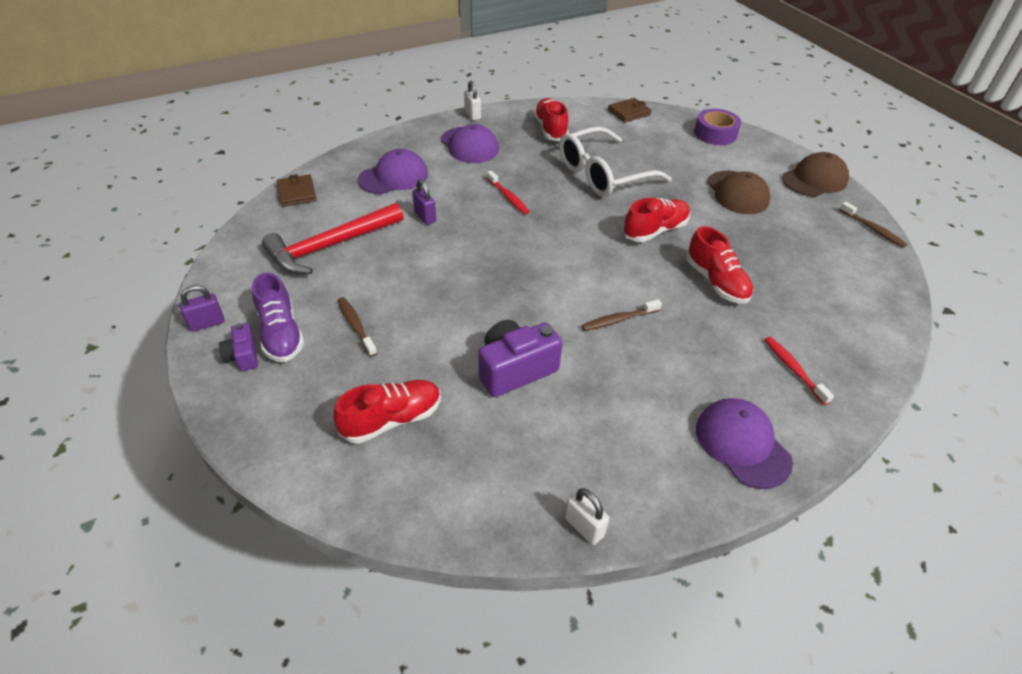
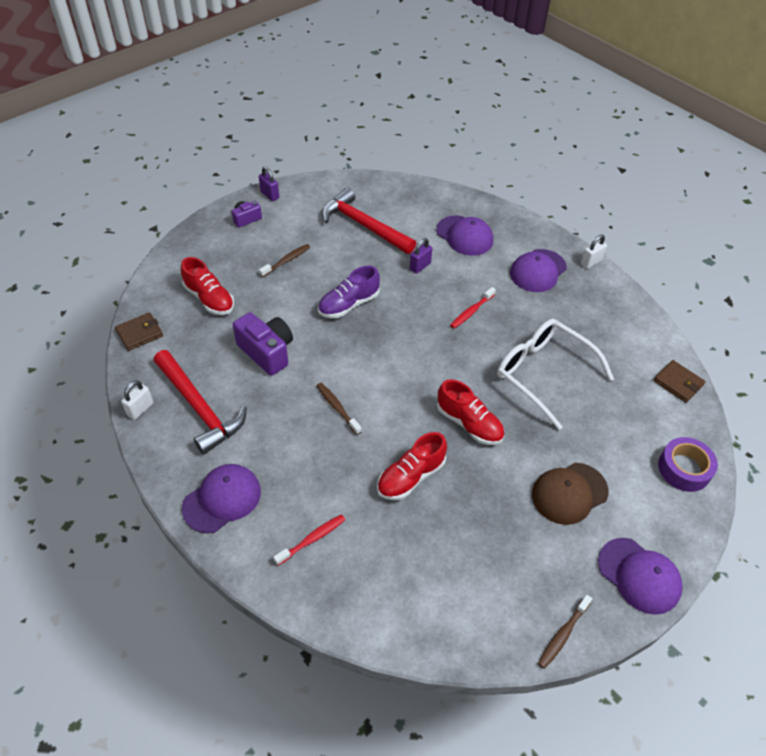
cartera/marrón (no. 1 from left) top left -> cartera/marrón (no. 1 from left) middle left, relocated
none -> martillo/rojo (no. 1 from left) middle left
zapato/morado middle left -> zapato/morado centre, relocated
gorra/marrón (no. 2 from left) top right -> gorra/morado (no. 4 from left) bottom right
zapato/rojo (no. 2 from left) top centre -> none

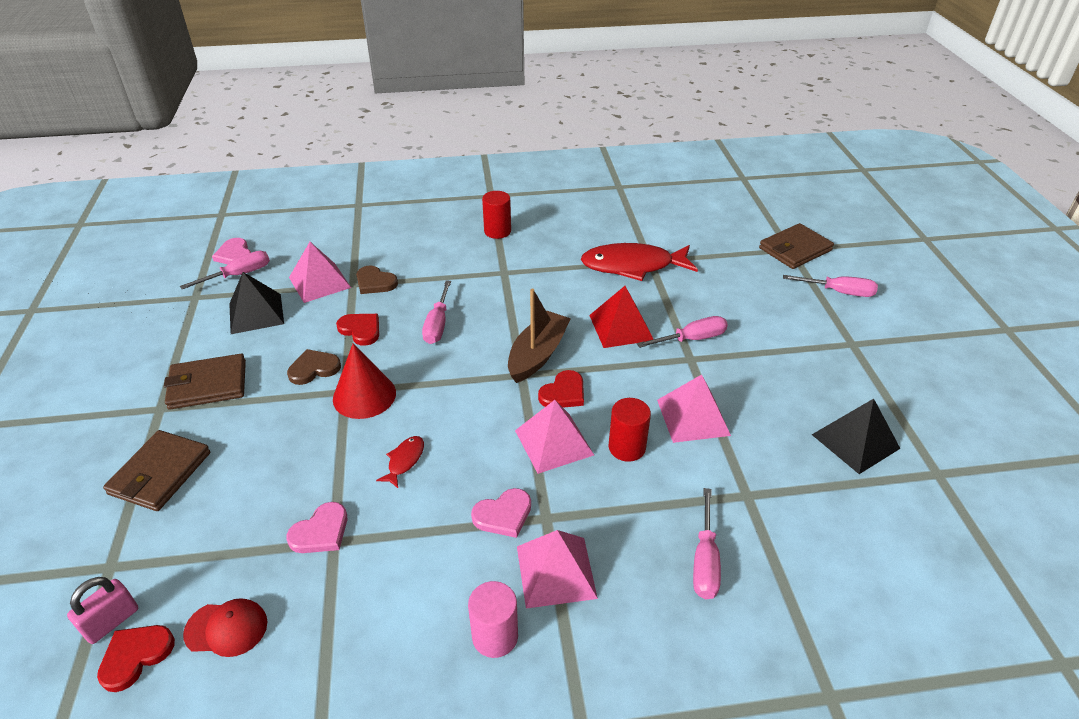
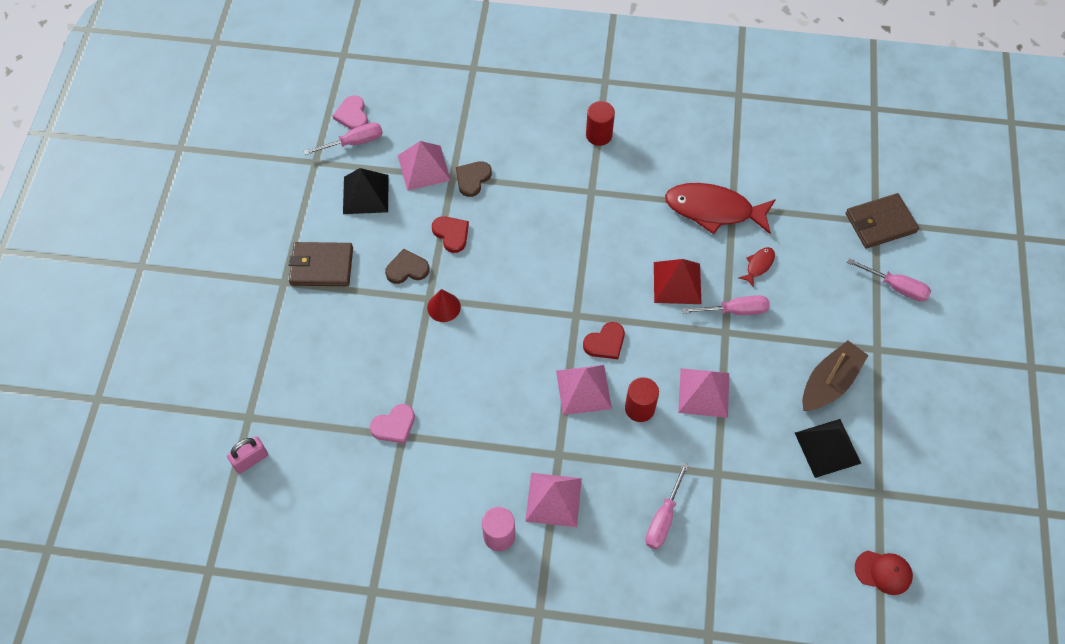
cono/rojo centre, x0.64
corazón/marrón (no. 2 from left) centre -> corazón/marrón (no. 2 from left) top centre, 75 degrees clockwise
pez/rojo (no. 1 from left in the first image) centre -> pez/rojo (no. 2 from left) middle right, relocated
barco/marrón centre -> barco/marrón middle right, relocated
gorra/rojo bottom left -> gorra/rojo bottom right, relocated
corazón/rojo (no. 1 from left) bottom left -> none
cartera/marrón (no. 1 from left) middle left -> none
destornillador/rosa (no. 2 from left) centre -> none
corazón/rosa (no. 3 from left) bottom centre -> none

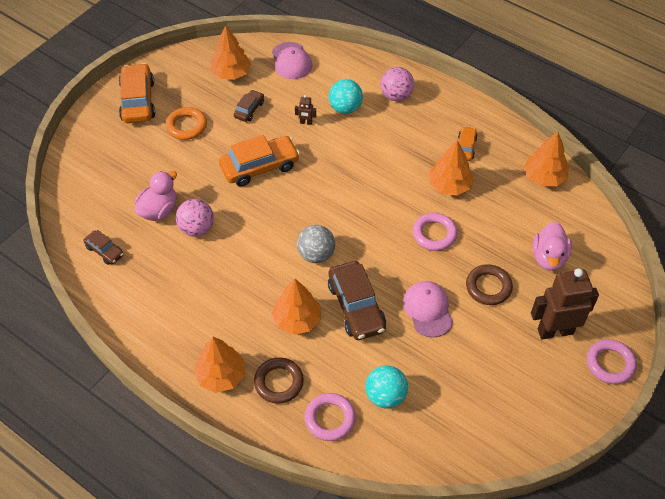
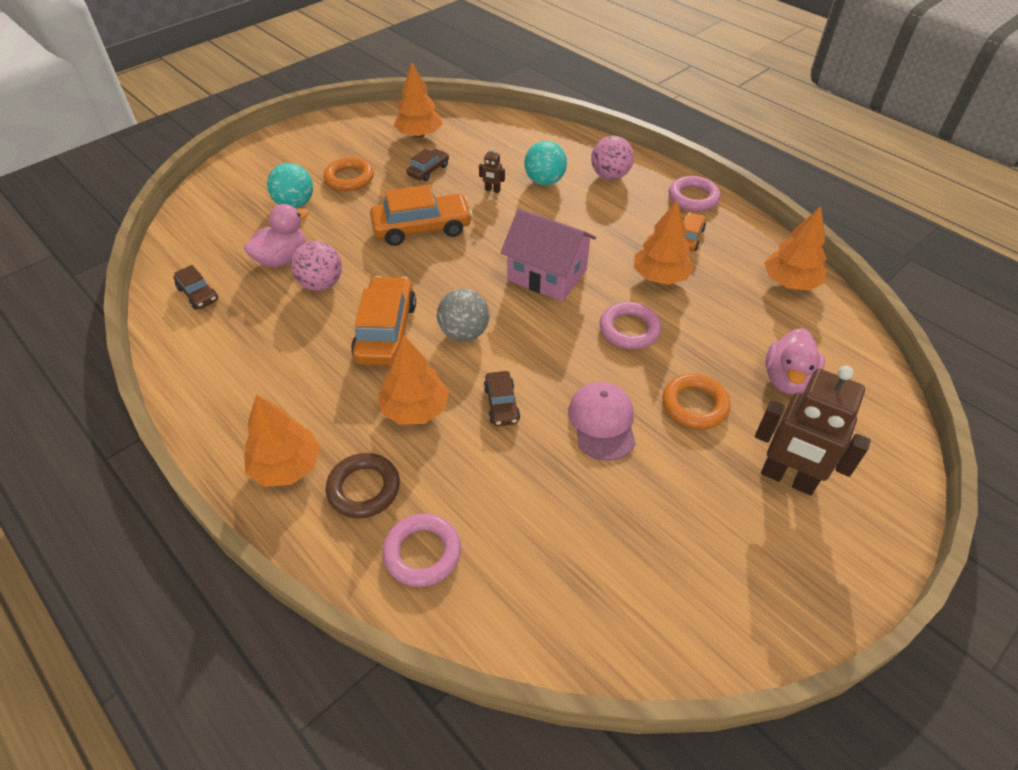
pelota/turquesa (no. 2 from left in the first image) bottom centre -> pelota/turquesa (no. 1 from left) top left, relocated
coche/naranja (no. 1 from left) top left -> coche/naranja (no. 1 from left) centre, relocated
coche/marrón (no. 3 from left) centre, x0.53
none -> casa/rosa top centre
anillo/marrón (no. 2 from left) middle right -> anillo/naranja (no. 2 from left) middle right
anillo/rosa (no. 3 from left) bottom right -> anillo/rosa (no. 3 from left) top right, relocated
robot/marrón (no. 2 from left) middle right, 150 degrees counterclockwise
gorra/rosa (no. 1 from left) top centre -> none

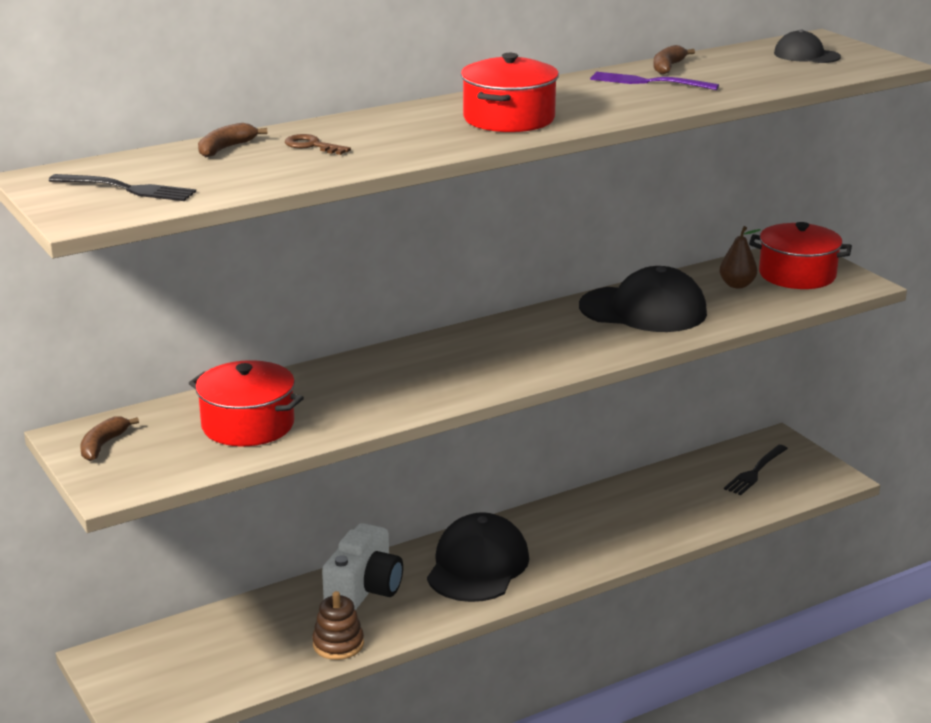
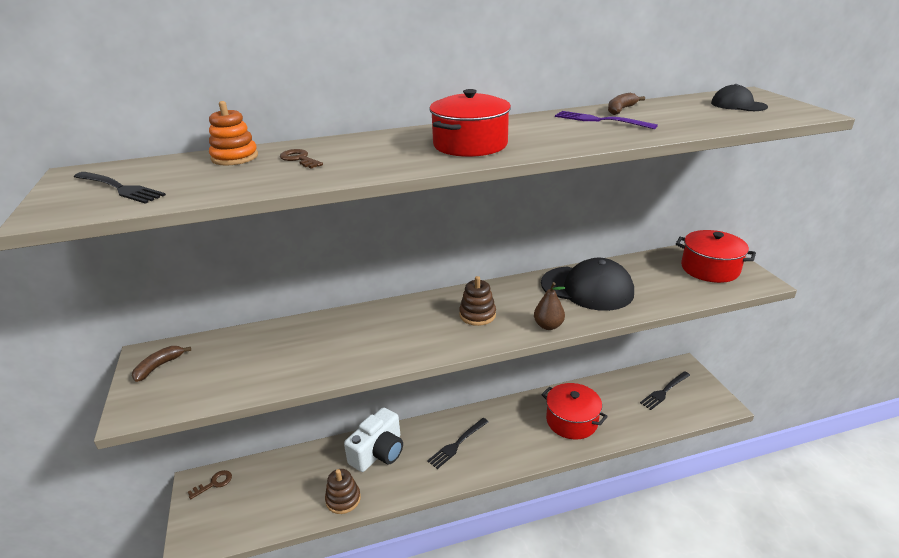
none -> llave/marrón (no. 1 from left) bottom left
plátano/marrón (no. 2 from left) top left -> juguete apilable/naranja top left
gorra/negro (no. 1 from left) bottom centre -> tenedor/negro (no. 2 from left) bottom centre
none -> juguete apilable/marrón (no. 2 from left) centre
pera/marrón middle right -> pera/marrón centre, relocated
olla/rojo (no. 1 from left in the first image) middle left -> olla/rojo (no. 2 from left) bottom centre, relocated

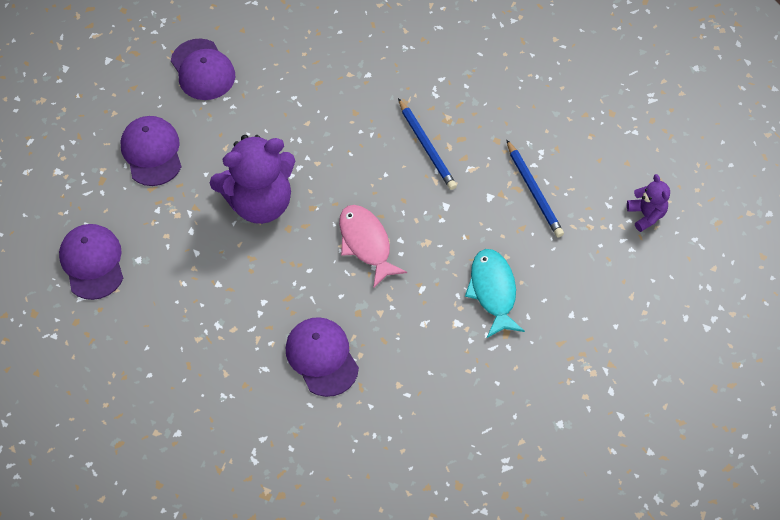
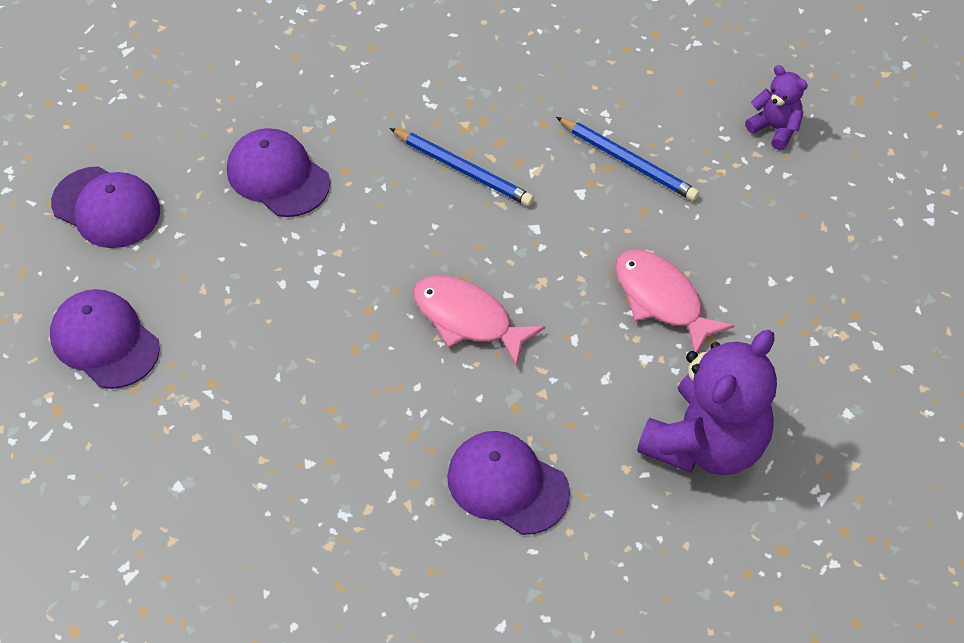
gorra/morado (no. 1 from left in the first image) middle left -> gorra/morado (no. 3 from left) top left, relocated
pez/turquesa centre -> pez/rosa (no. 2 from left) middle right
osito/morado (no. 1 from left) middle left -> osito/morado (no. 1 from left) middle right, relocated

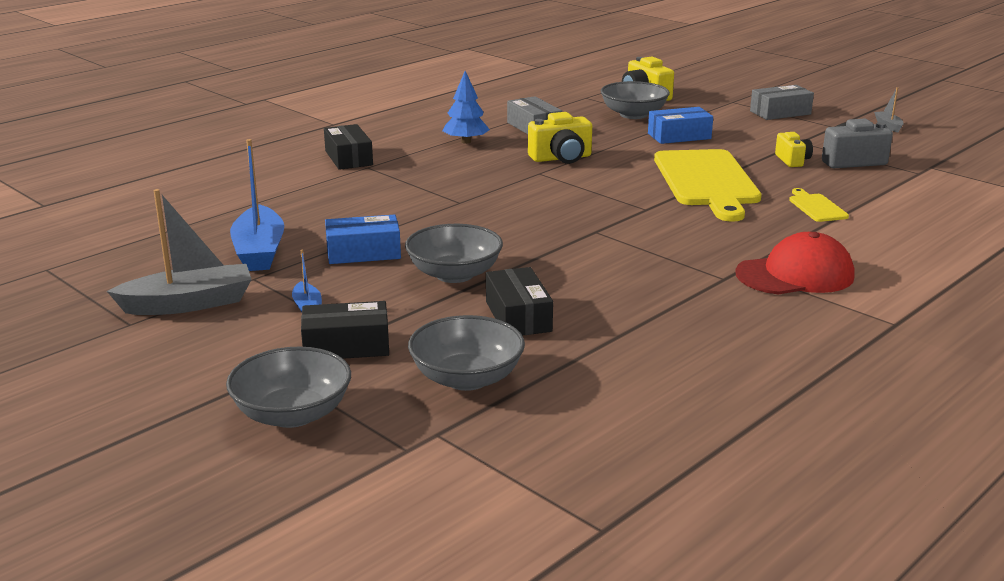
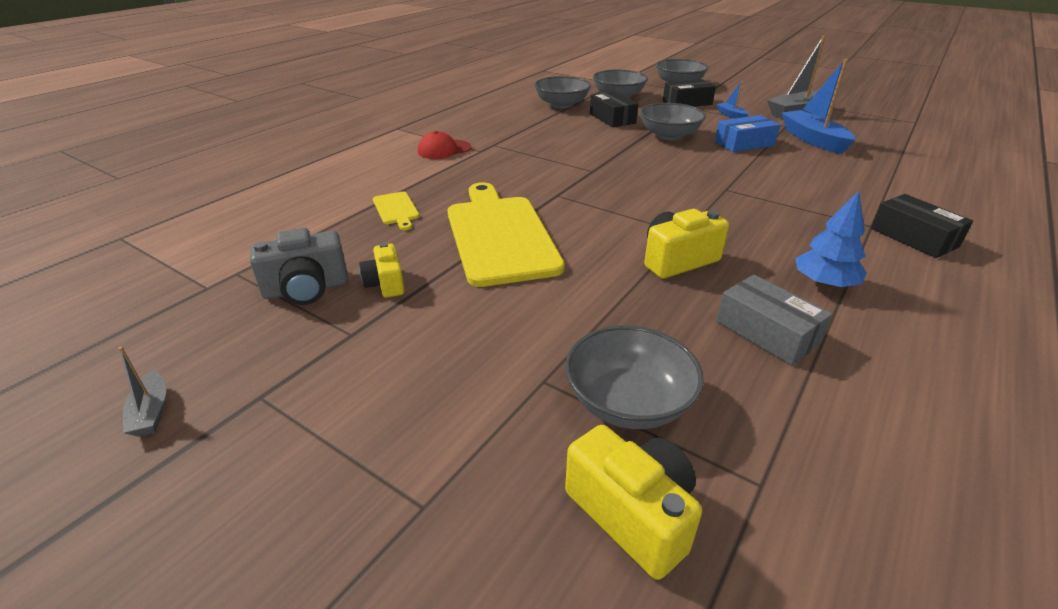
gorra/rojo middle right -> gorra/rojo top centre, x0.65
none -> cuenco/gris (no. 1 from left) top centre
caja/azul (no. 2 from left) top right -> none
caja/gris (no. 2 from left) top right -> none

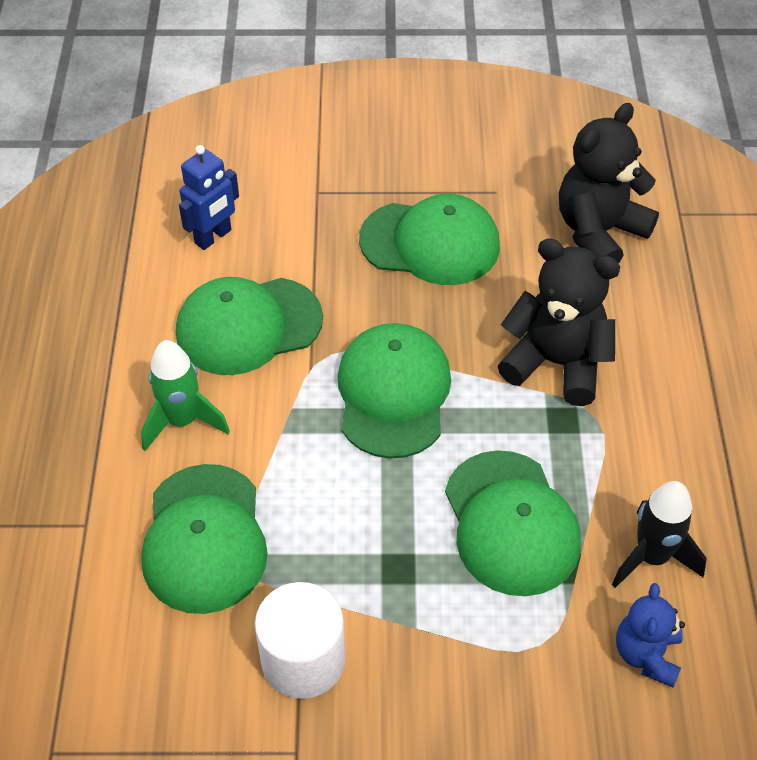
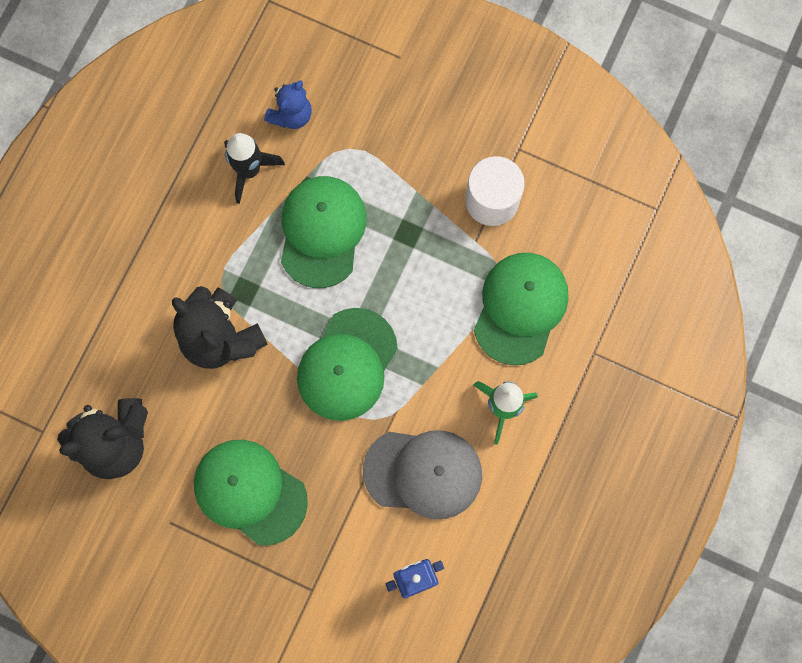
gorra/verde (no. 2 from left) middle left -> gorra/gris bottom centre

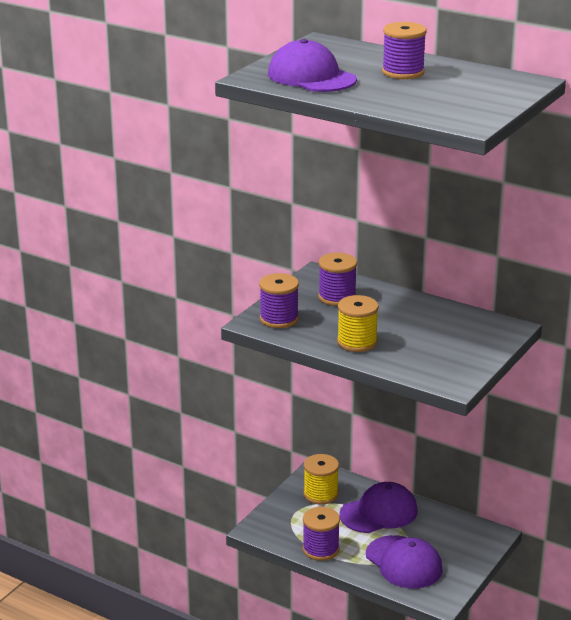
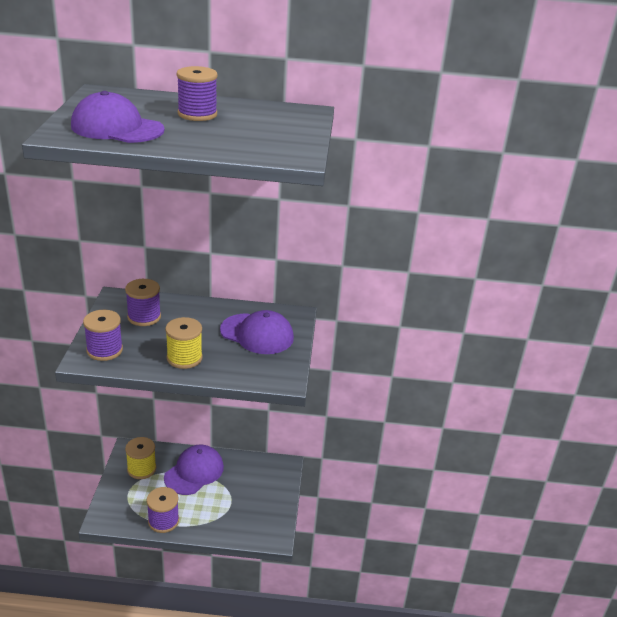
gorra/morado (no. 3 from left) bottom right -> gorra/morado (no. 3 from left) centre, relocated

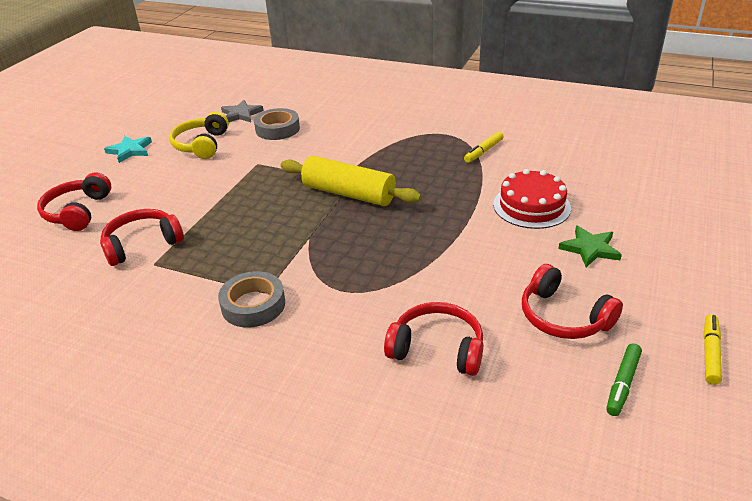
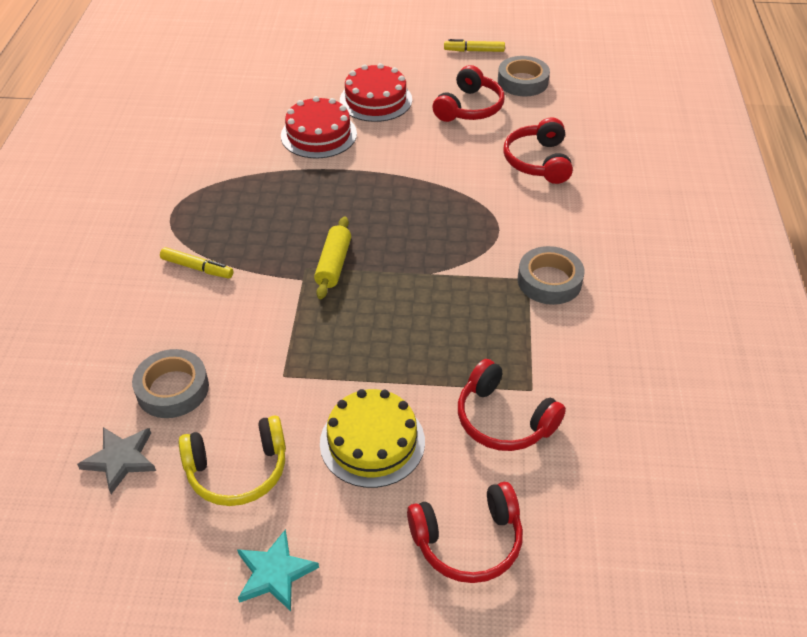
rotulador/amarillo (no. 1 from left) top centre -> rotulador/amarillo (no. 1 from left) middle left, relocated
rodillo/amarillo centre, x0.61
none -> tarta/amarillo bottom centre
estrella/verde middle right -> tarta/rojo (no. 2 from left) top centre
rotulador/verde bottom right -> cinta adhesiva/gris (no. 2 from left) top centre

